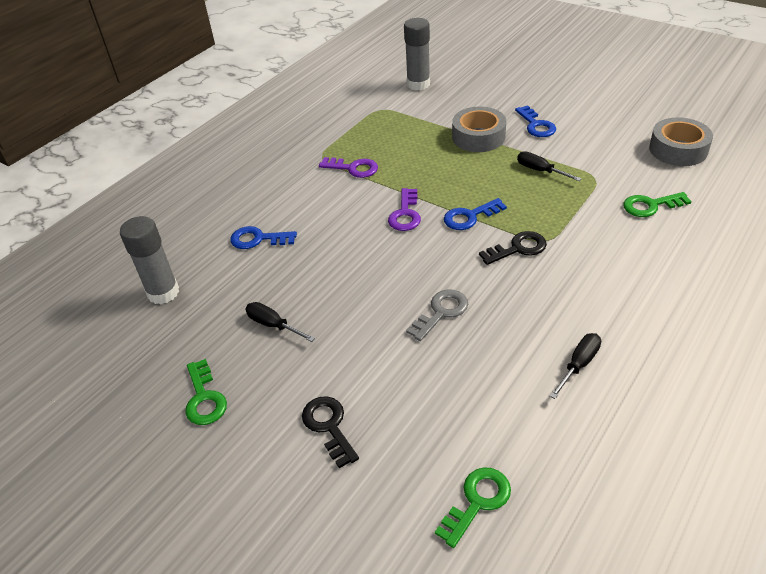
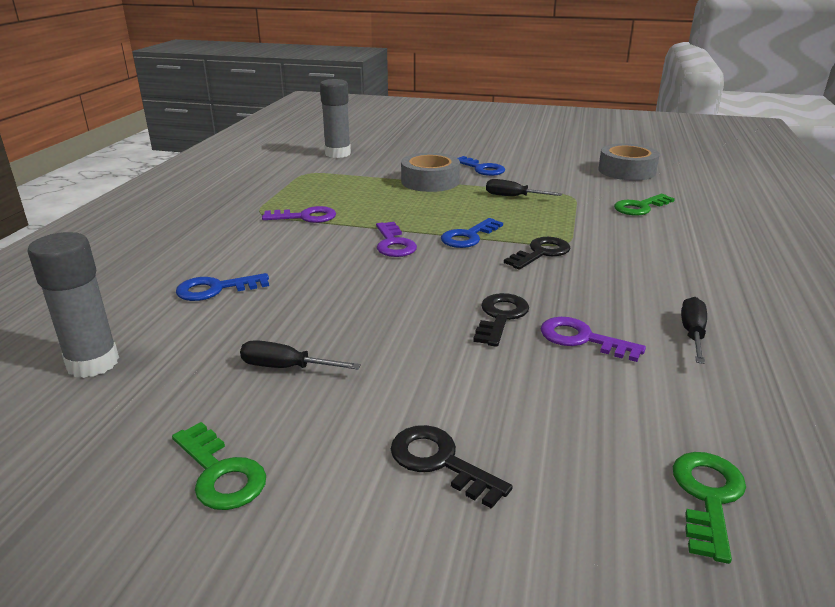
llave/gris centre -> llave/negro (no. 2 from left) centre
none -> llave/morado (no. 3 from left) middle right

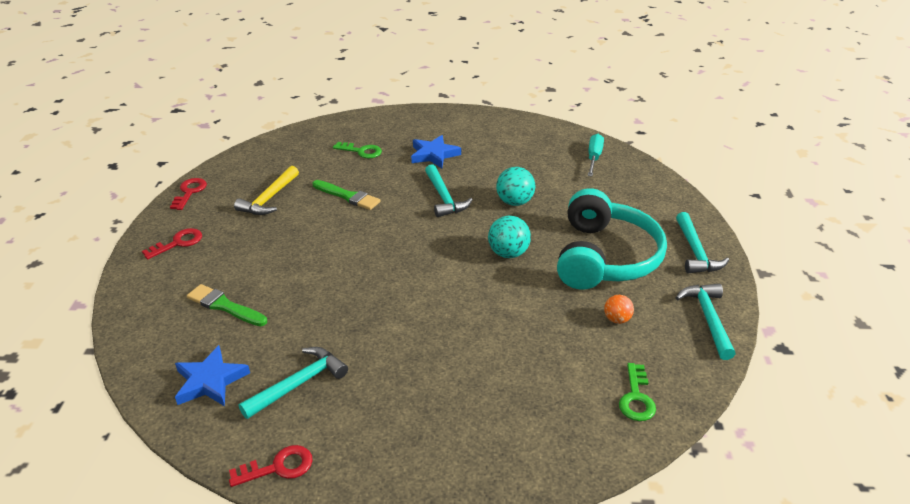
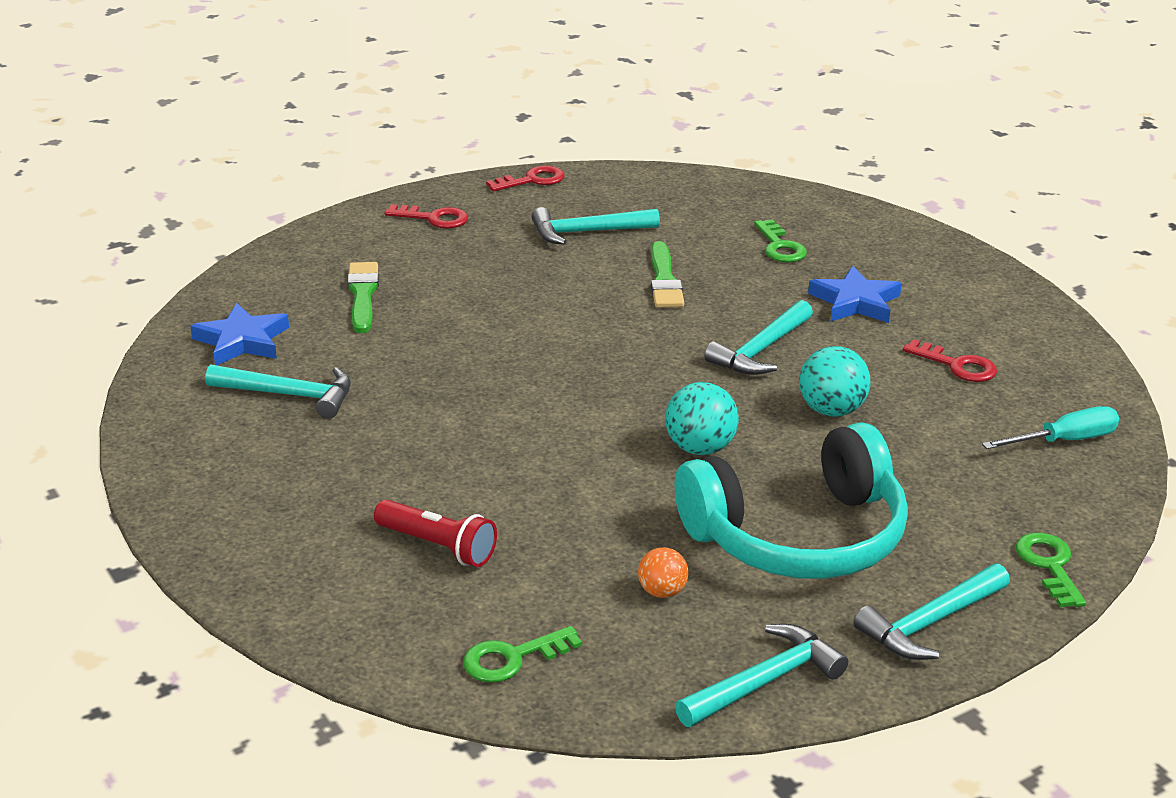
none -> lámpara de mano/rojo bottom centre
martillo/amarillo middle left -> martillo/turquesa (no. 2 from left) top centre
llave/rojo (no. 3 from left) bottom left -> llave/rojo (no. 3 from left) middle right, relocated
none -> llave/verde (no. 3 from left) bottom right

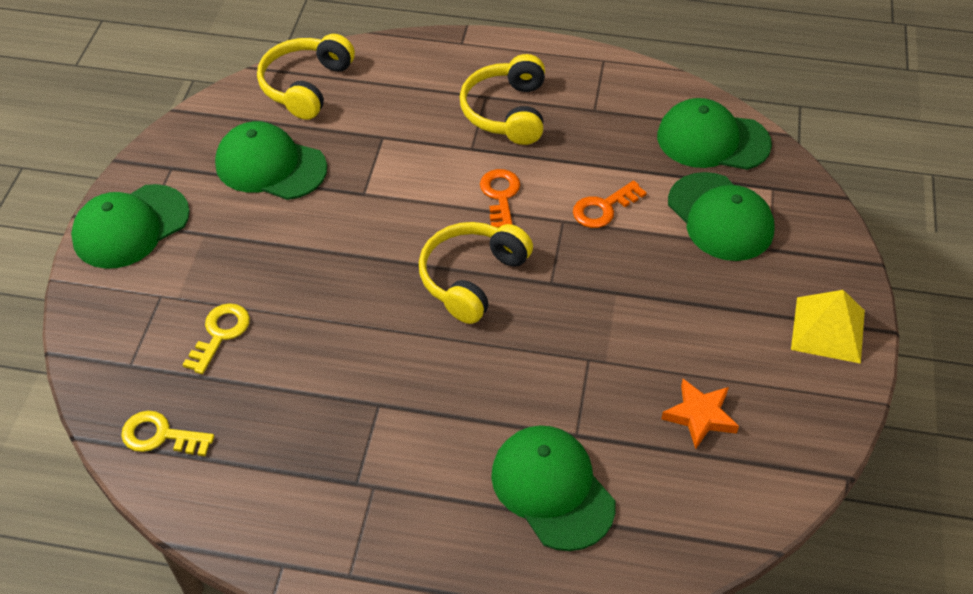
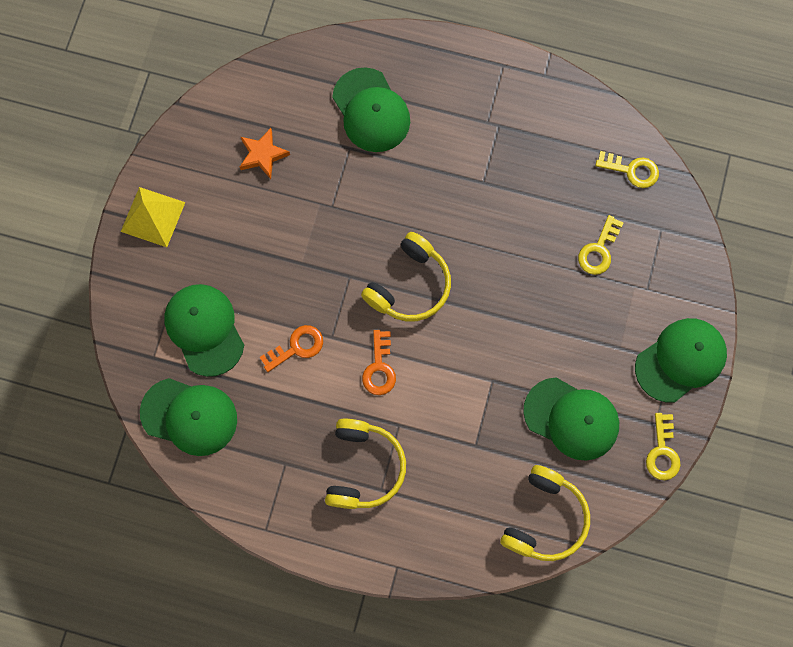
none -> llave/amarillo (no. 3 from left) bottom right

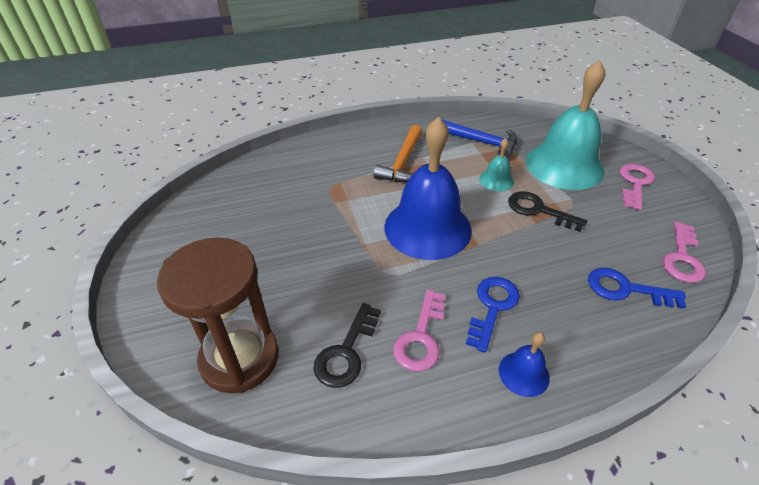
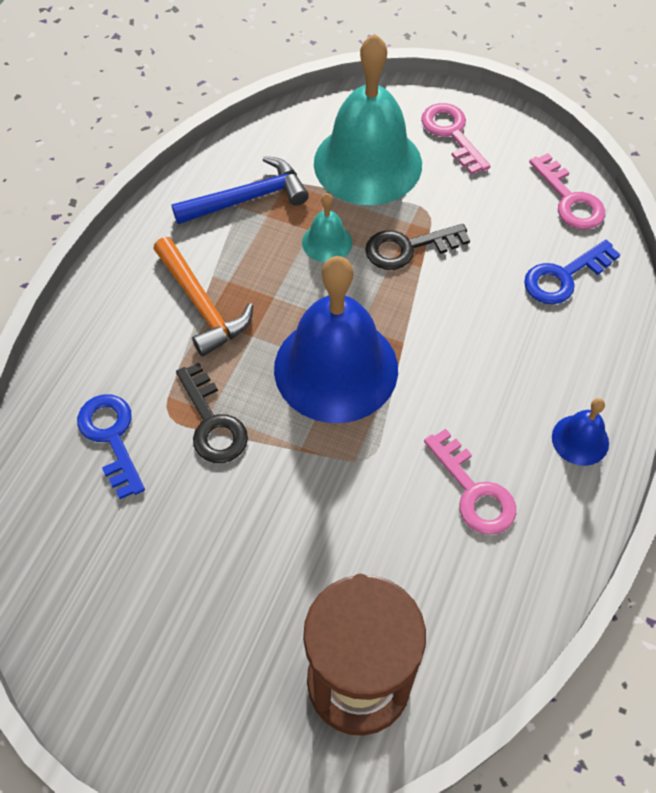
llave/azul (no. 1 from left) centre -> llave/azul (no. 1 from left) middle left, relocated
llave/negro (no. 1 from left) bottom centre -> llave/negro (no. 1 from left) middle left, relocated

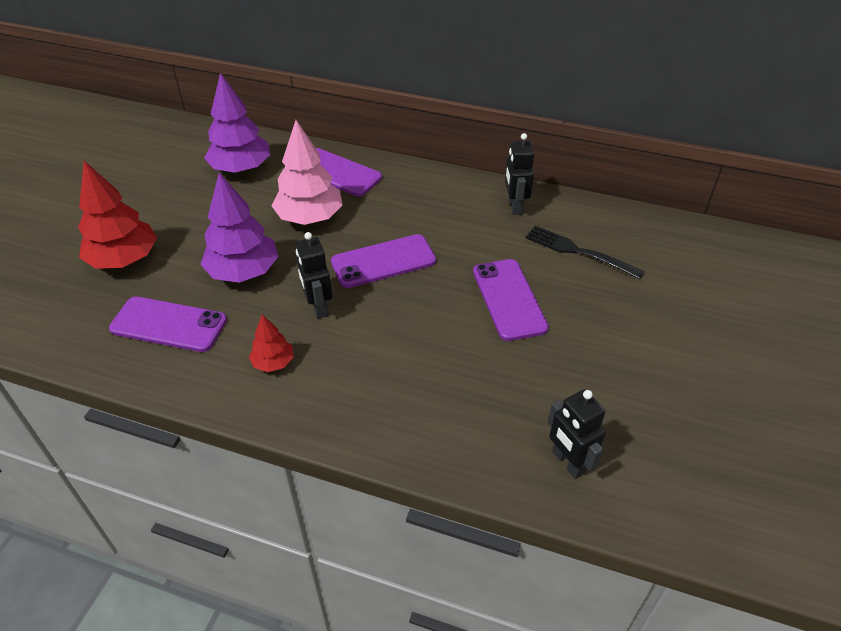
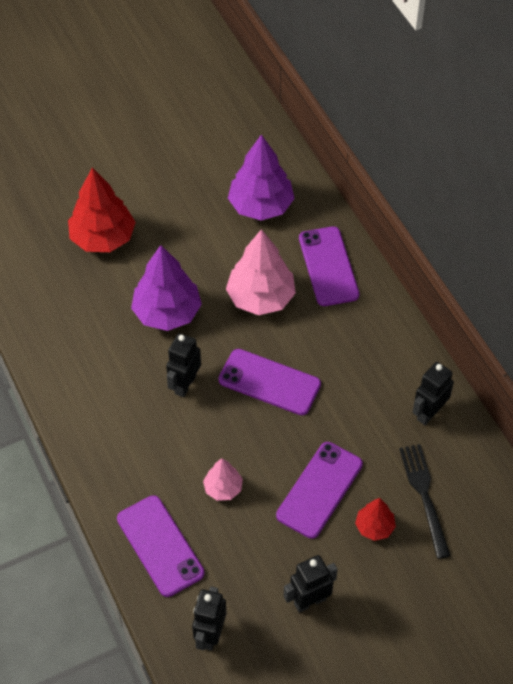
móvil/morado (no. 1 from left) middle left -> móvil/morado (no. 1 from left) bottom left, relocated
none -> árbol/rosa (no. 1 from left) bottom centre
none -> robot/negro (no. 3 from left) bottom centre
árbol/rojo (no. 2 from left) middle left -> árbol/rojo (no. 2 from left) bottom right, relocated

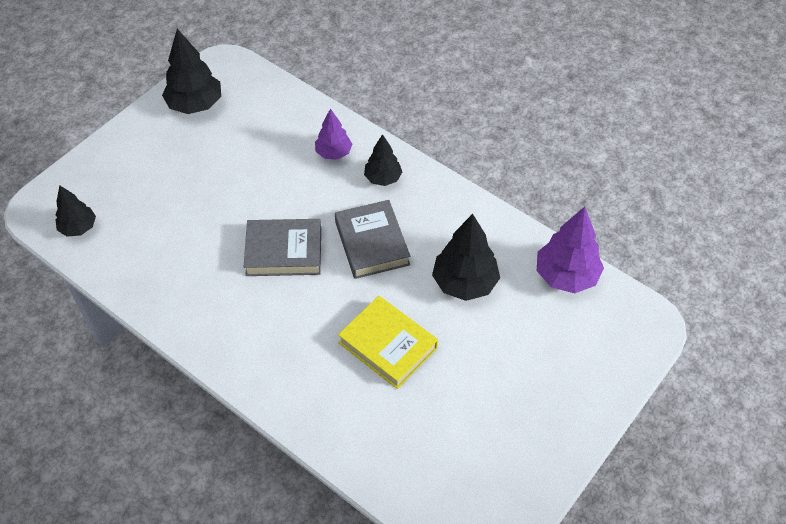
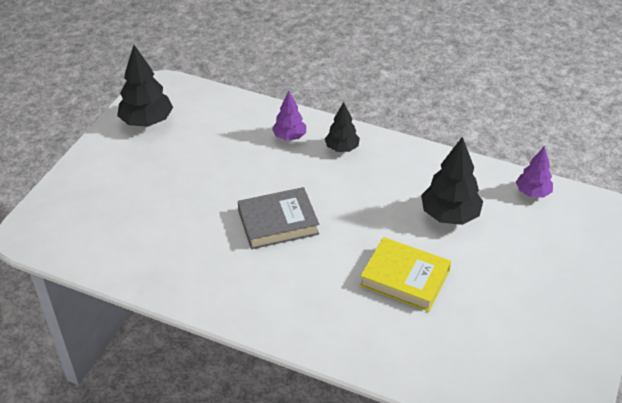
árbol/morado (no. 2 from left) middle right, x0.62
árbol/negro (no. 1 from left) middle left -> none
libro/gris (no. 2 from left) centre -> none

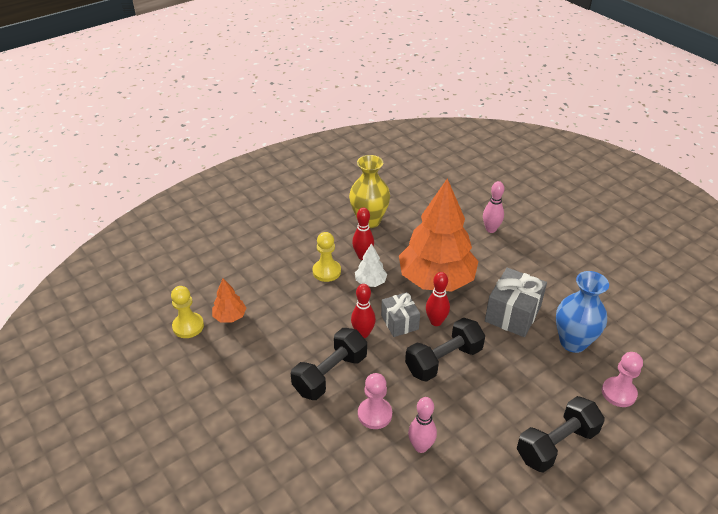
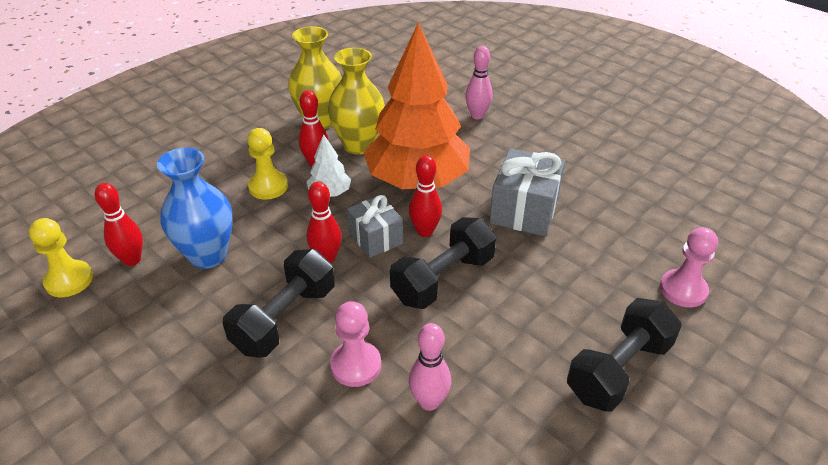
árbol/naranja (no. 1 from left) middle left -> bolo/rojo (no. 1 from left) middle left
florero/azul middle right -> florero/azul middle left, relocated
none -> florero/amarillo (no. 2 from left) top centre

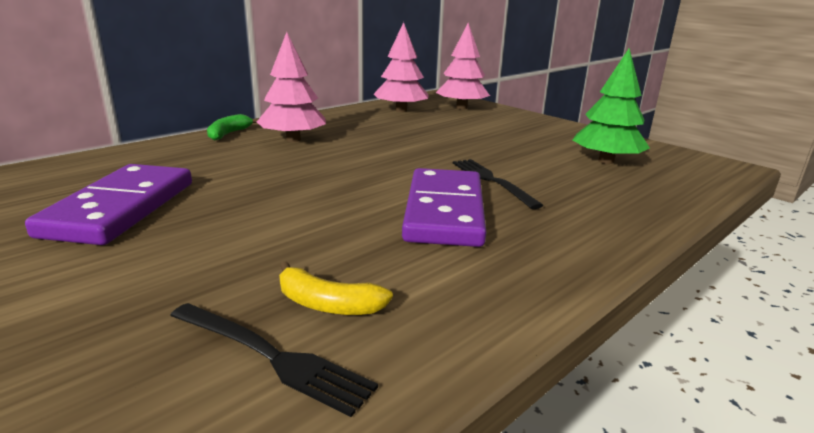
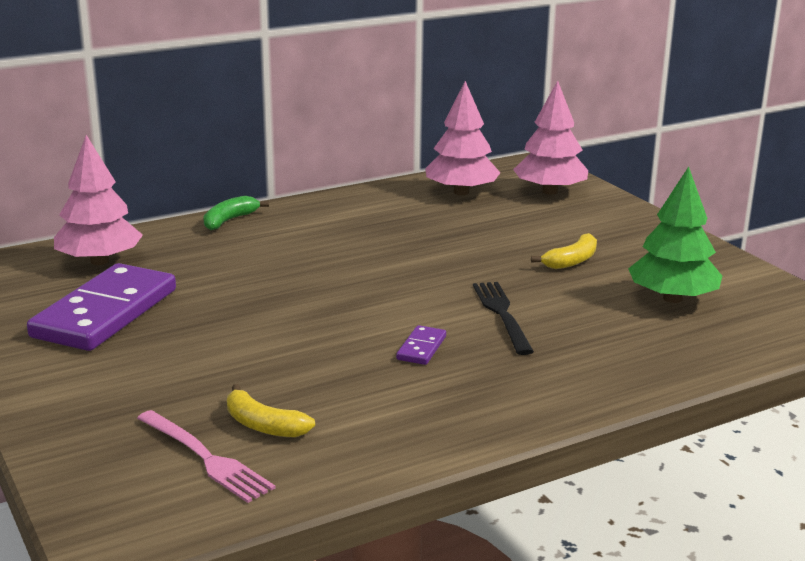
árbol/rosa (no. 1 from left) top centre -> árbol/rosa (no. 1 from left) middle left, relocated
tenedor/negro (no. 1 from left) bottom centre -> tenedor/rosa bottom left
ficha de dominó/morado (no. 2 from left) centre, x0.41
none -> plátano/amarillo (no. 2 from left) middle right

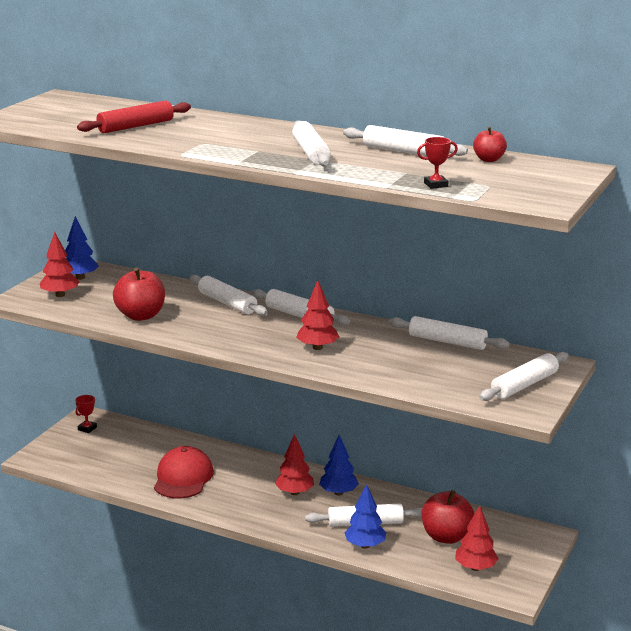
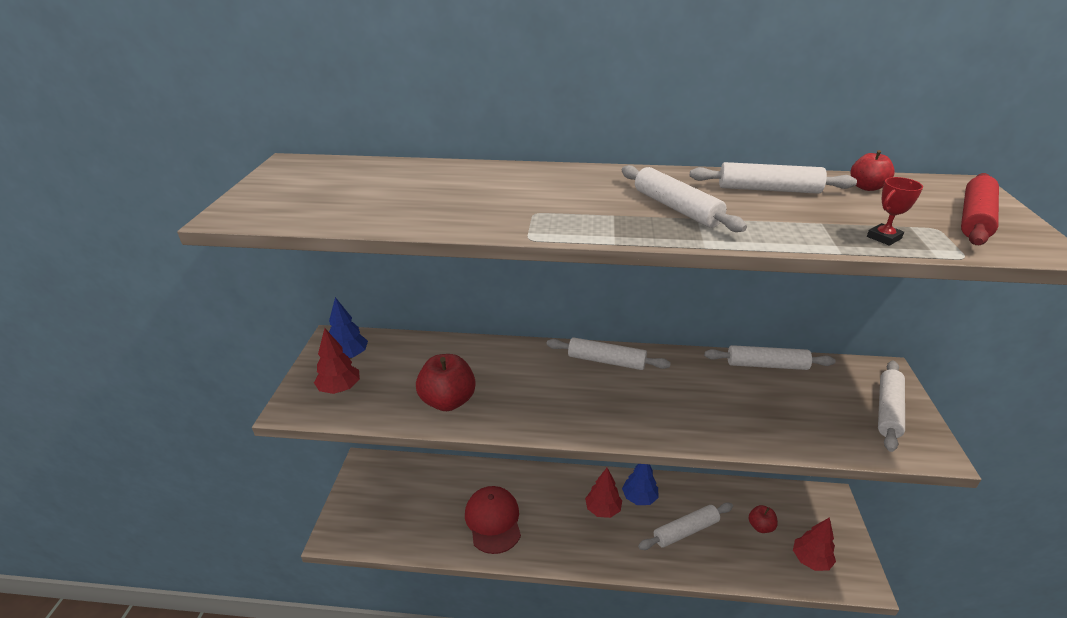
manzana/rojo (no. 2 from left) bottom right, x0.57
rodillo/rojo top left -> rodillo/rojo middle right, relocated
trofeo/rojo (no. 1 from left) middle left -> none
rodillo/blanco (no. 1 from left) centre -> none
árbol/rojo (no. 3 from left) centre -> none
árbol/azul (no. 3 from left) bottom centre -> none

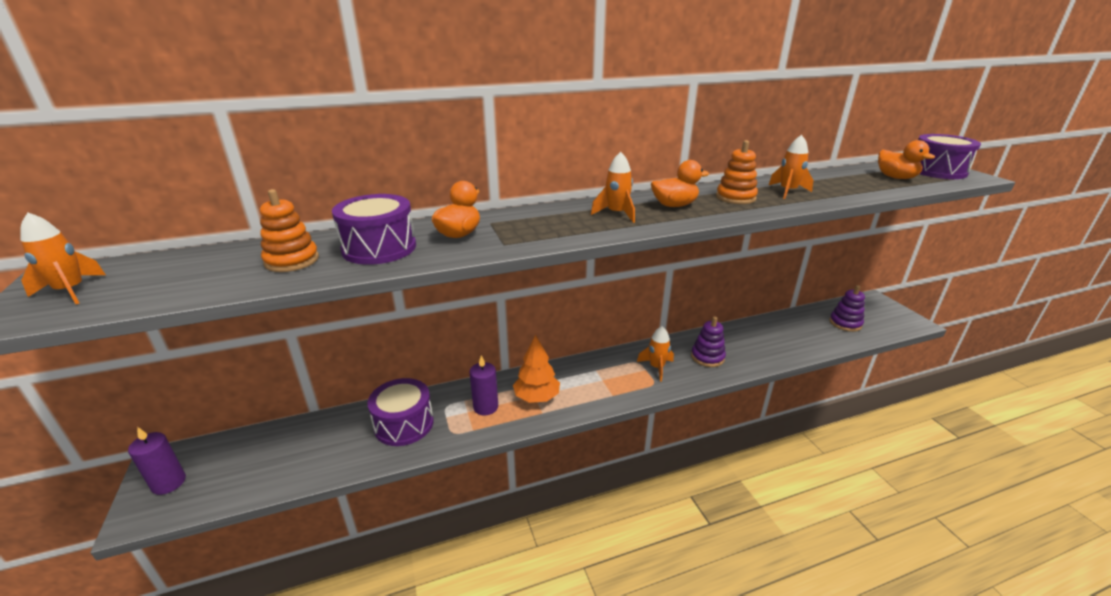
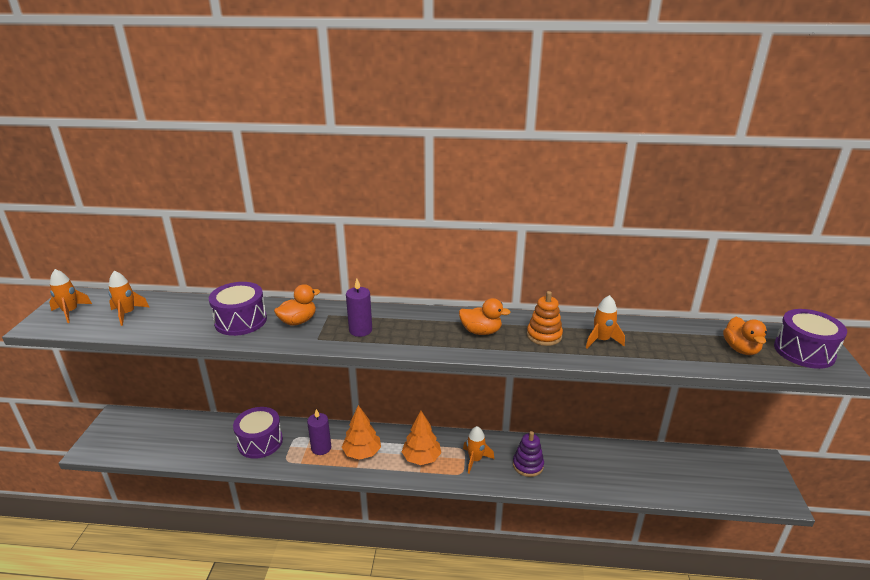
cohete/naranja (no. 2 from left) top centre -> cohete/naranja (no. 2 from left) middle left, relocated
vela/morado (no. 1 from left in the first image) bottom left -> vela/morado (no. 2 from left) centre, relocated
none -> árbol/naranja (no. 2 from left) bottom centre
juguete apilable/naranja (no. 1 from left) middle left -> none
juguete apilable/morado (no. 2 from left) middle right -> none

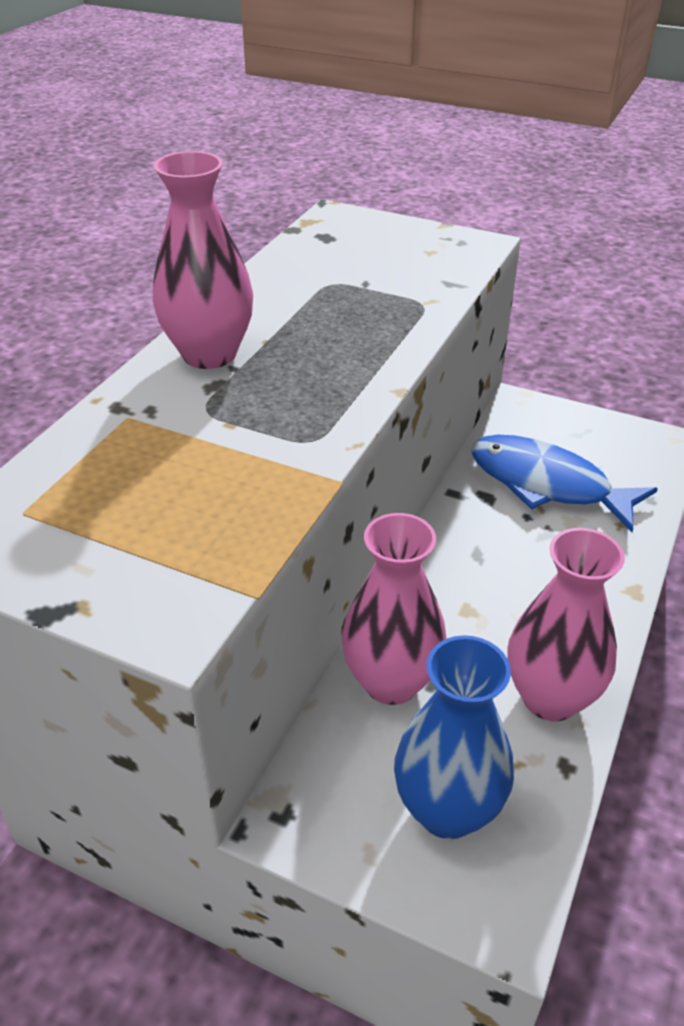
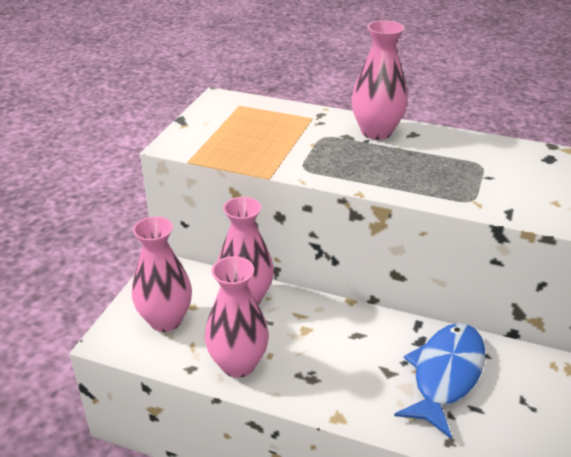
florero/azul bottom centre -> florero/rosa (no. 1 from left) middle left

